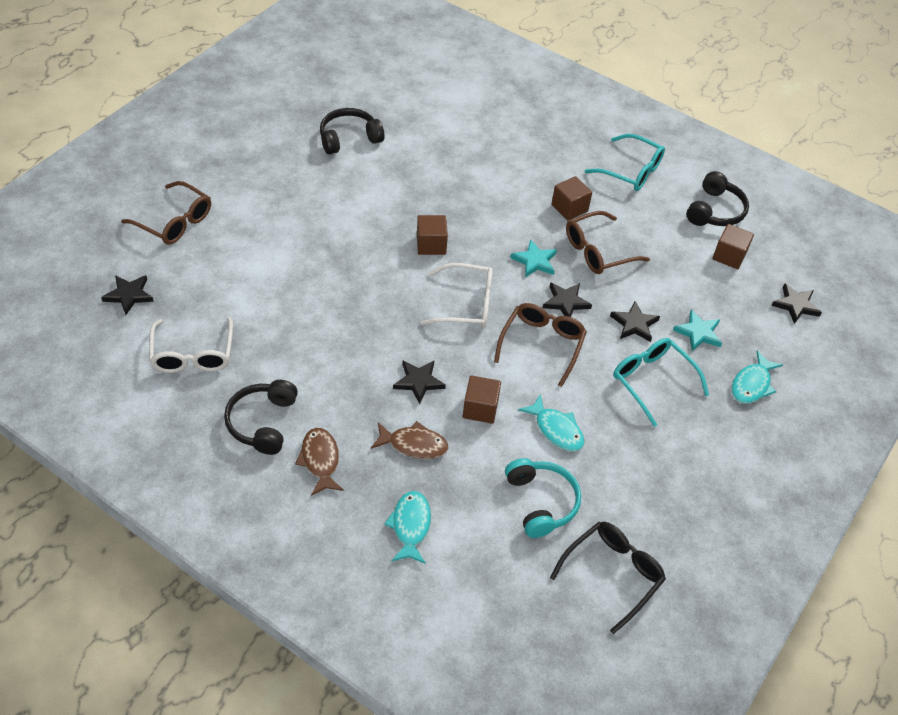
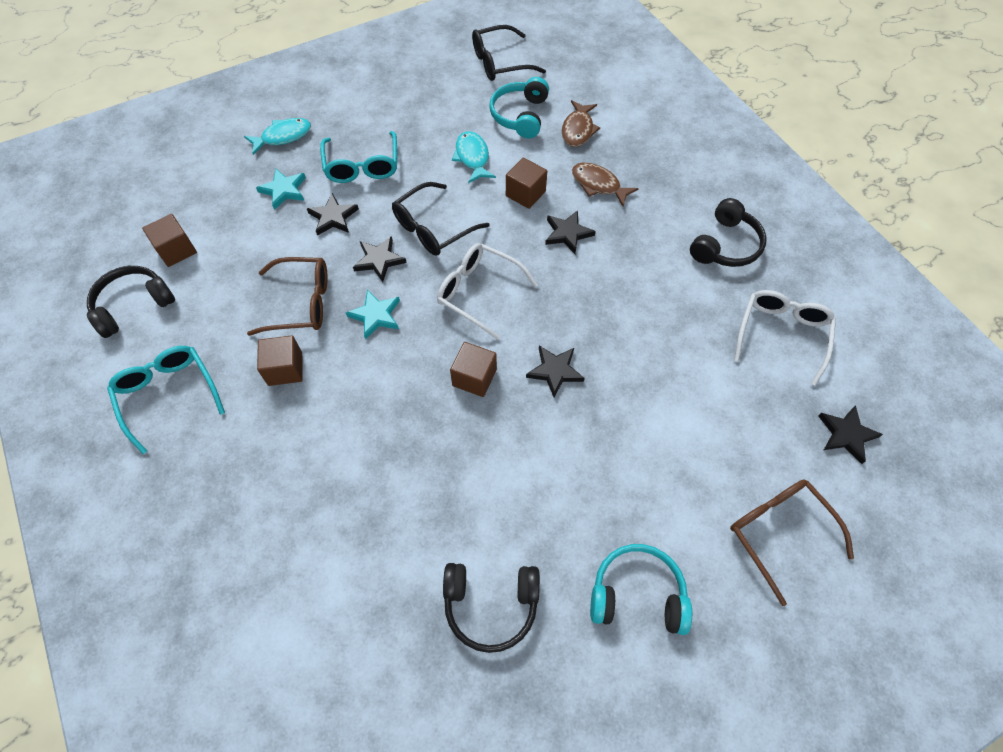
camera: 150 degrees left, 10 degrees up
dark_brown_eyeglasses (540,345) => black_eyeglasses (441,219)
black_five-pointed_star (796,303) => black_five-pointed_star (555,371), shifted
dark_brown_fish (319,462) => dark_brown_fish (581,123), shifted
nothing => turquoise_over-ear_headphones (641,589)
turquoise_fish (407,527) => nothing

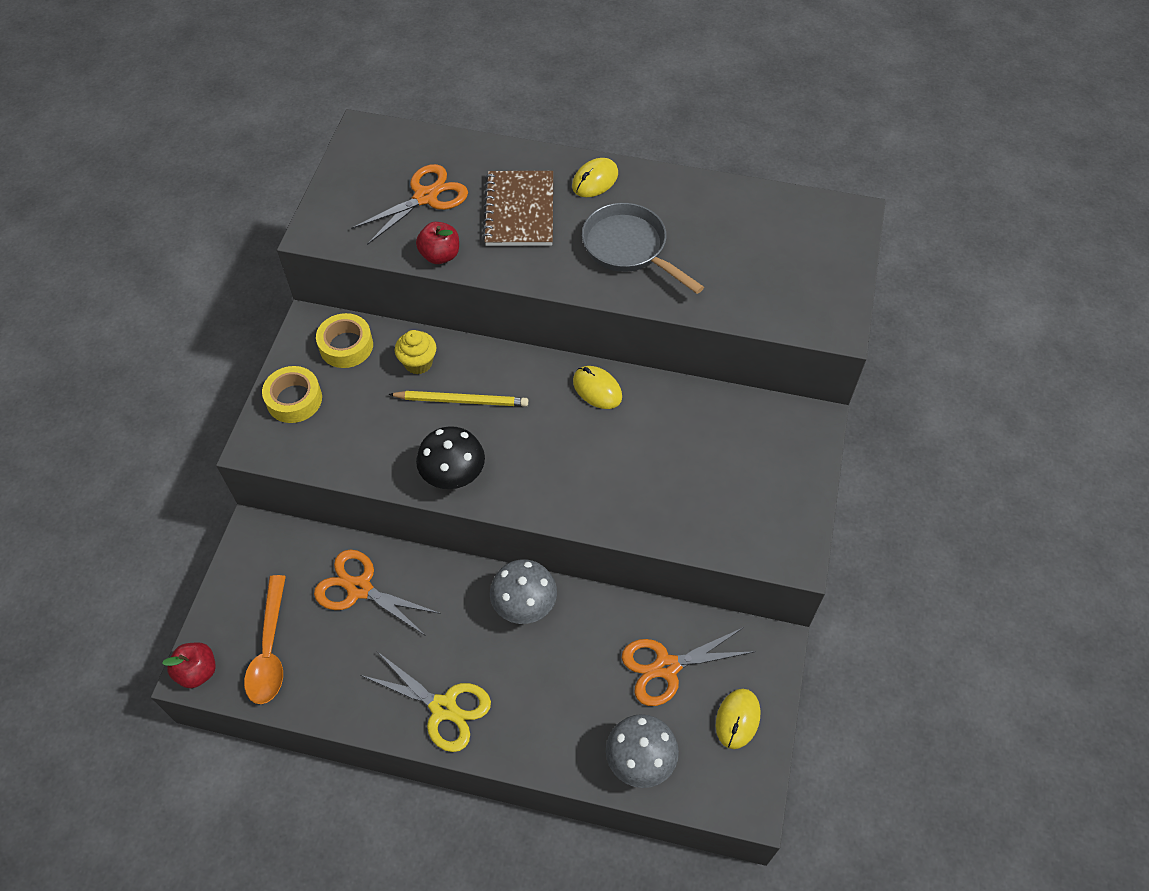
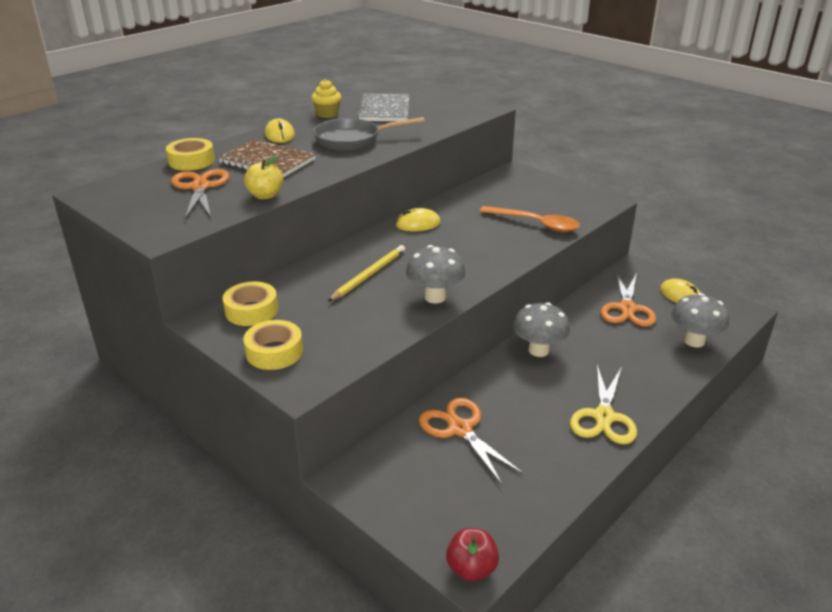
camera: 60 degrees left, 25 degrees down
nothing => bright_yellow_roll_of_tape (190,154)
red_apple_fruit (437,243) => bright_yellow_apple_fruit (263,177)
bright_yellow_cupcake (415,352) => bright_yellow_cupcake (326,98), shifted
nothing => grey_exercise_book (383,107)
black_mushroom (450,457) => grey_mushroom (436,274)
bright_orange_scissors (377,593) => bright_orange_scissors (472,441), 90 degrees clockwise
bright_orange_tablespoon (265,639) => bright_orange_tablespoon (529,219), shifted
bright_yellow_scissors (426,702) => bright_yellow_scissors (603,404), 135 degrees clockwise

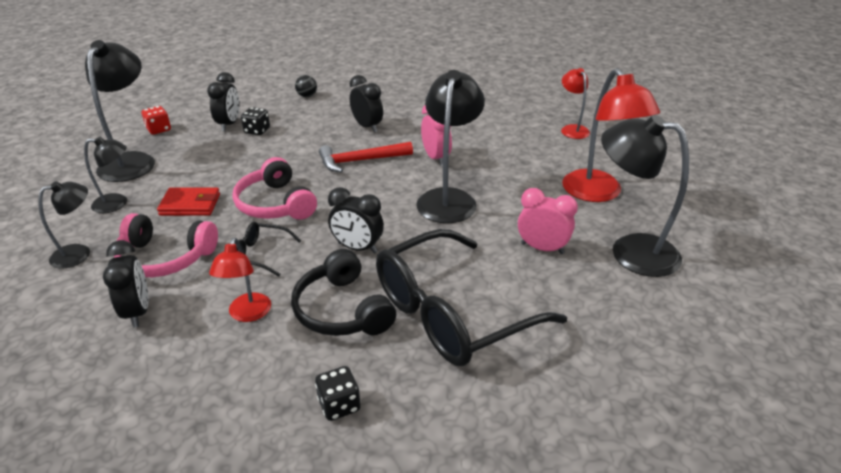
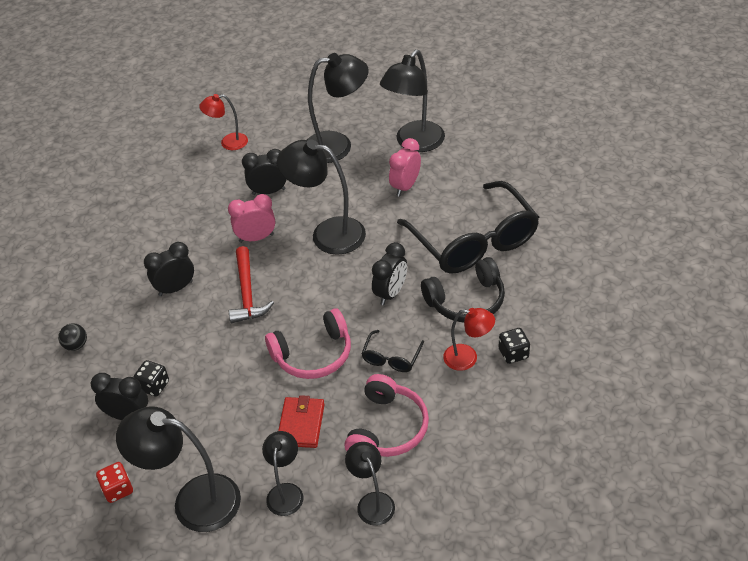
camera: 80 degrees left, 10 degrees up
black_bedside_clock (125,284) => black_bedside_clock (264,172), shifted
red_lamp (611,135) => black_lamp (338,108)
black_game_die (338,393) => black_game_die (514,346), shifted

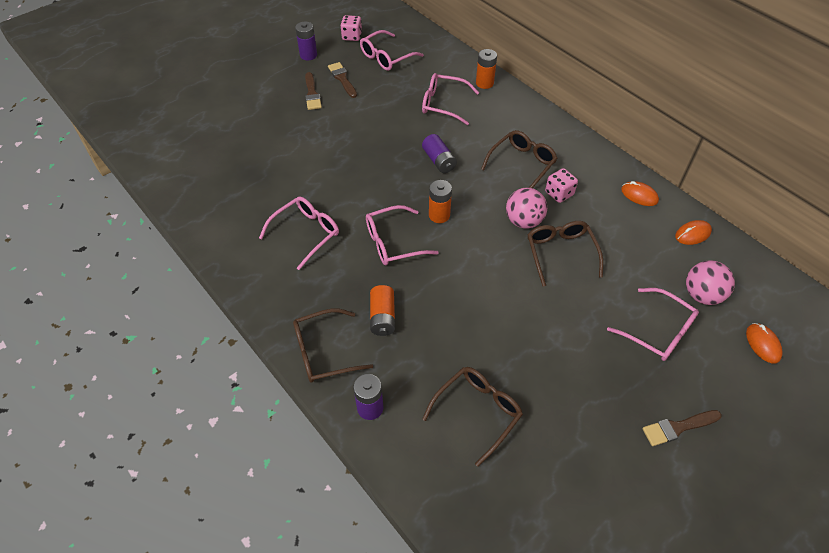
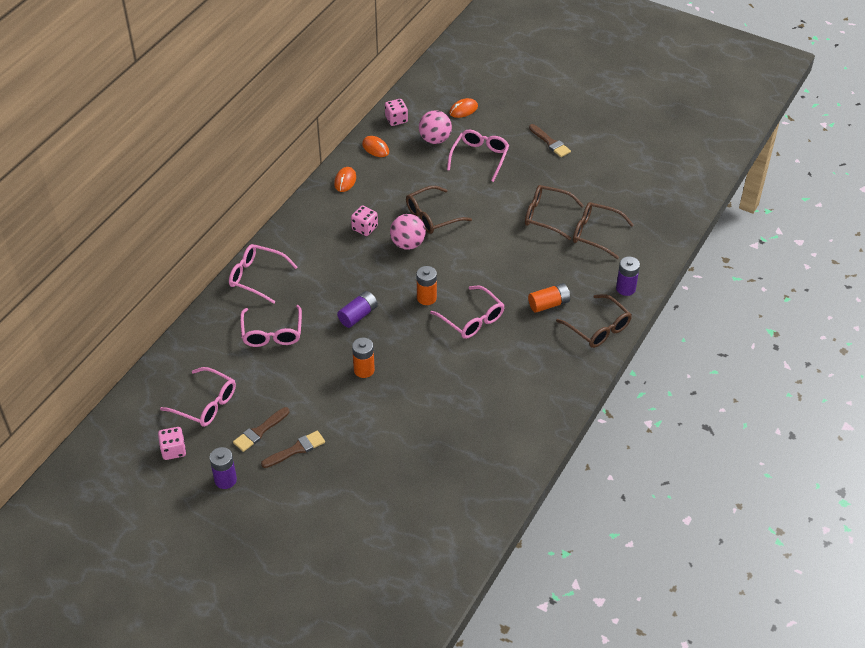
camera: 110 degrees left, 5 degrees down
rose-pink_eyeglasses (299,233) => rose-pink_eyeglasses (263,274), shifted
bright_orange_AA_battery (486,69) => bright_orange_AA_battery (363,357), shifted
nothing => rose-pink_game_die (396,112)
dark_brown_eyeglasses (519,159) => dark_brown_eyeglasses (554,212), shifted

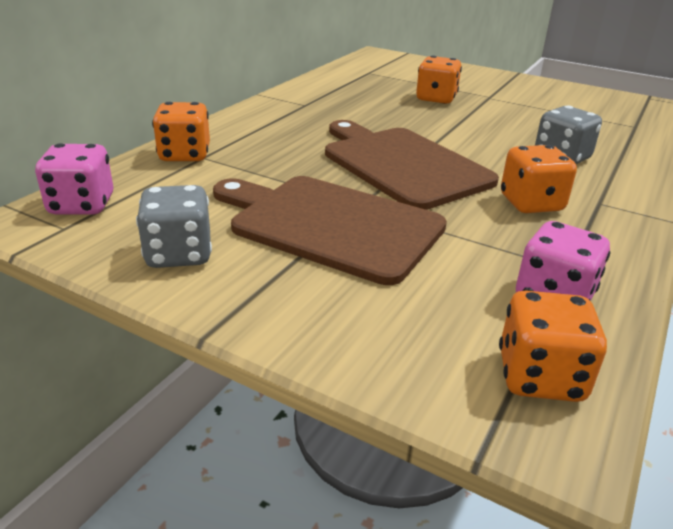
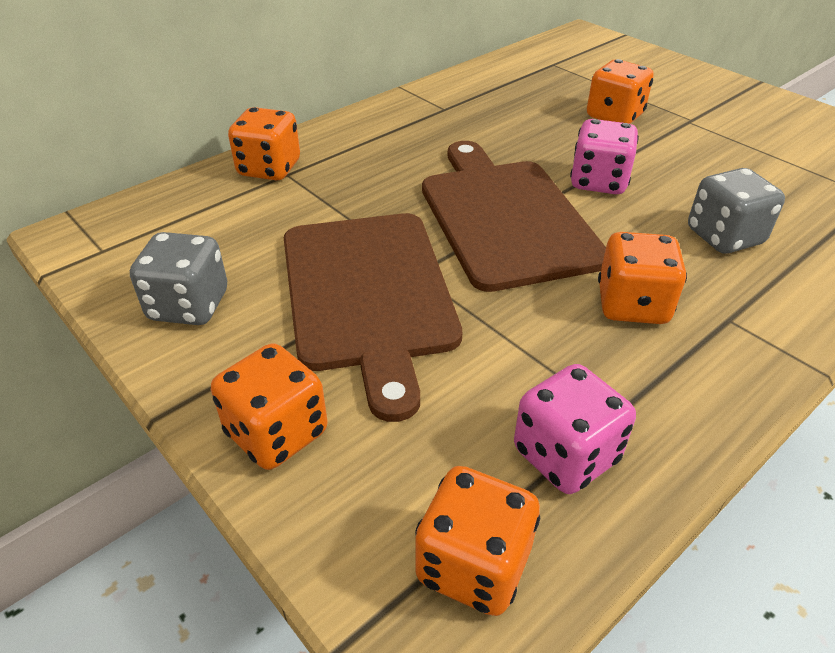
camera: 20 degrees right, 10 degrees up
nothing => bright_orange_game_die (269,406)
dark_brown_bread_board (330,230) => dark_brown_bread_board (373,317), 150 degrees counterclockwise
rose-pink_game_die (74,179) => rose-pink_game_die (604,156), shifted

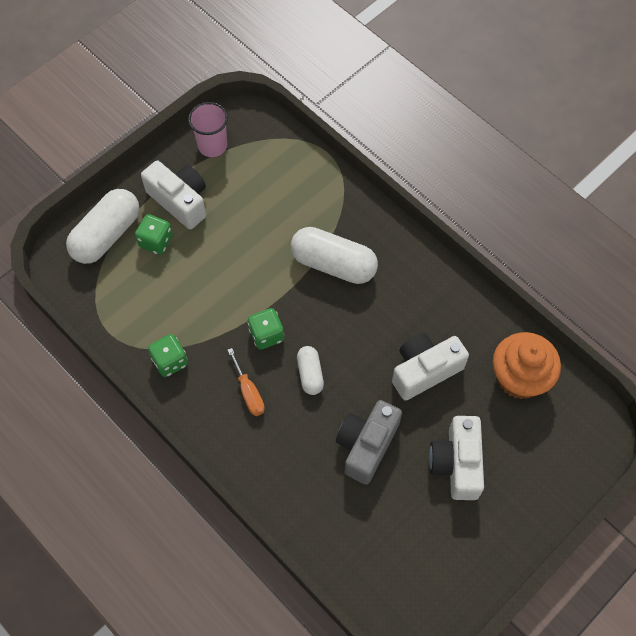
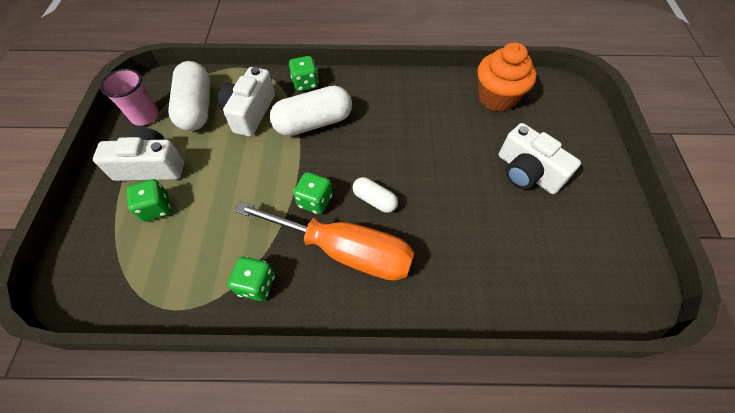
camera: 45 degrees left, 5 degrees down
snow-white_pill_shape (102,226) => snow-white_pill_shape (189,96), shifted
snow-white_camera (430,367) => snow-white_camera (246,102), shifted
bright_orange_screwdriver (246,382) => bright_orange_screwdriver (324,241), x2.32
nothing => emerald_game_die (304,73)
grey_camera (369,442) => nothing

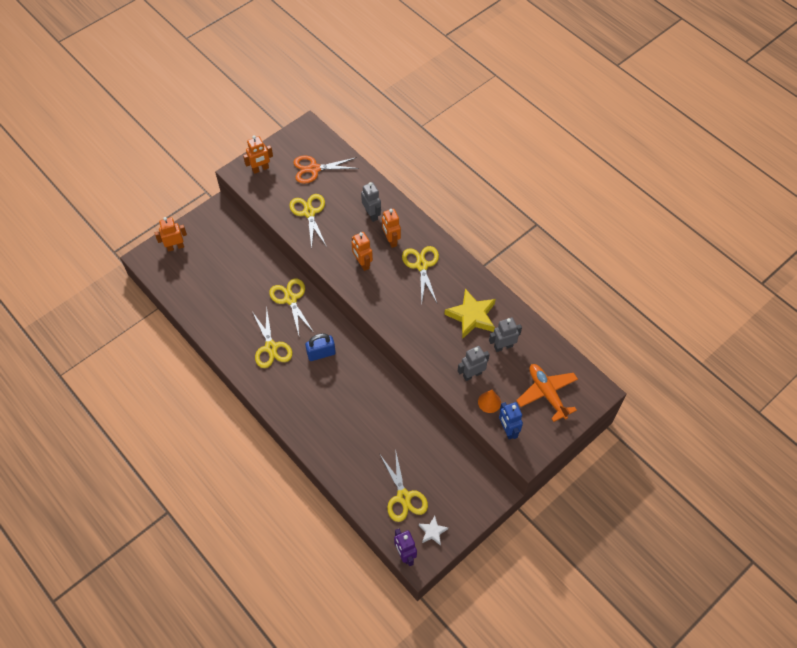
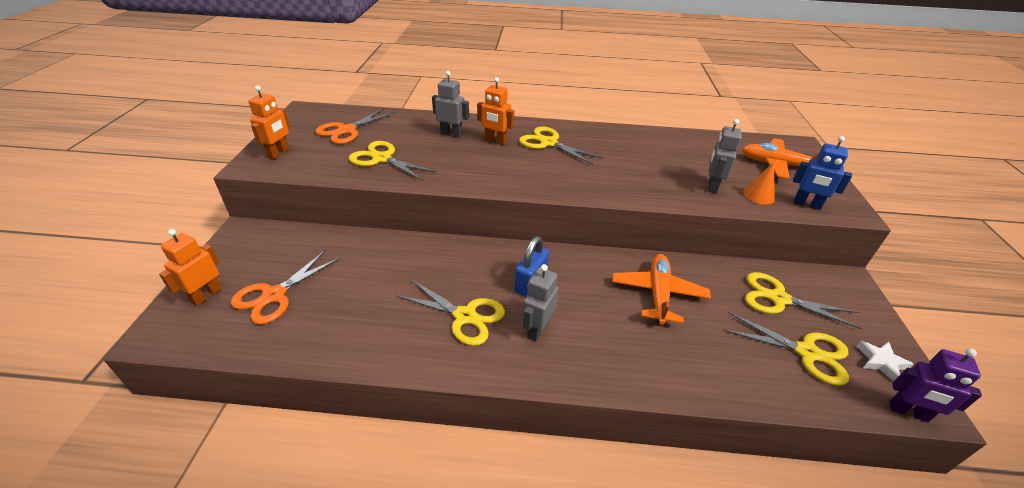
camera: 45 degrees left, 20 degrees down
nothing => bright_orange_scissors (286,287)
grey_toy_robot (505,335) => grey_toy_robot (540,302), shifted
nothing => bright_orange_plane (661,289)
bright_yellow_scissors (291,306) => bright_yellow_scissors (803,300), shifted
bright_orange_toy_robot (362,251) => nothing
bright_yellow_five-pointed_star (470,314) => nothing

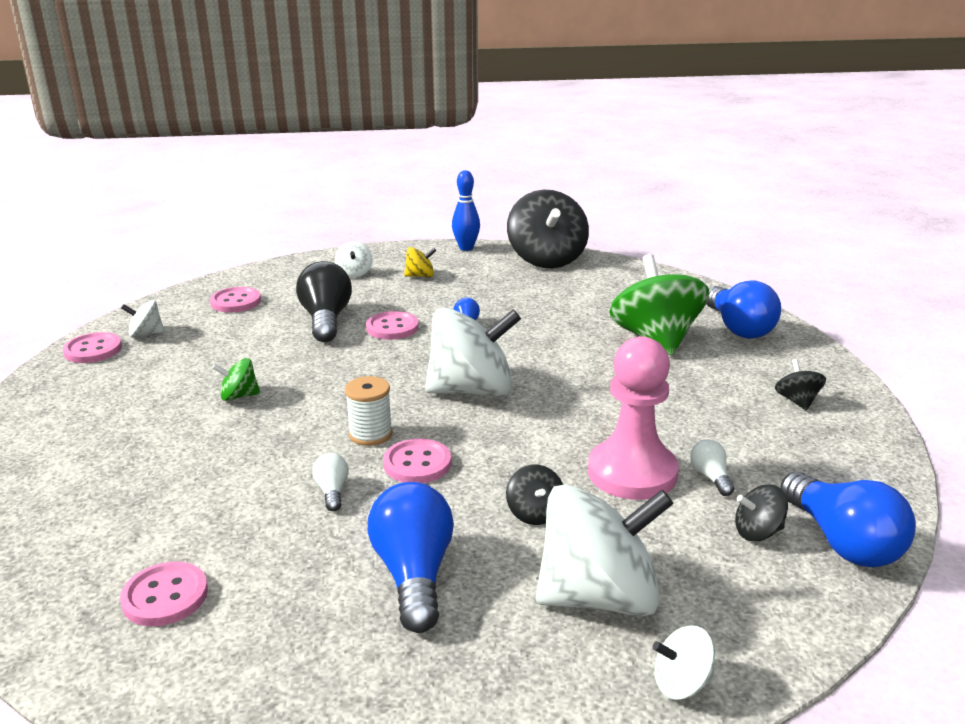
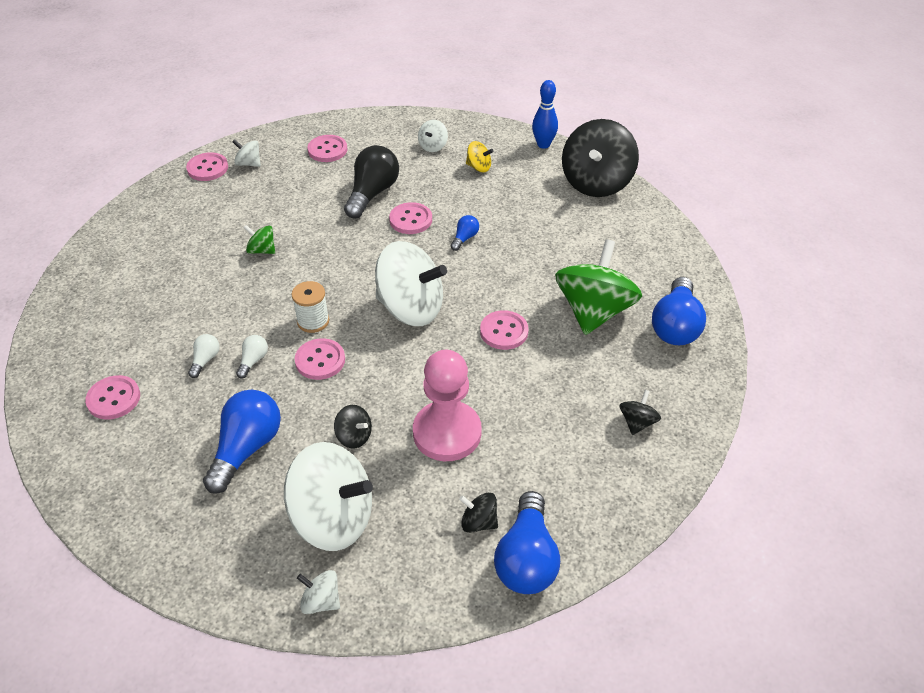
camera: 30 degrees right, 20 degrees up
snow-white_lightbulb (712,467) => snow-white_lightbulb (204,356), shifted
black_whirligig (534,495) => black_whirligig (353,427), 75 degrees counterclockwise
nothing => rose-pink_button (504,330)

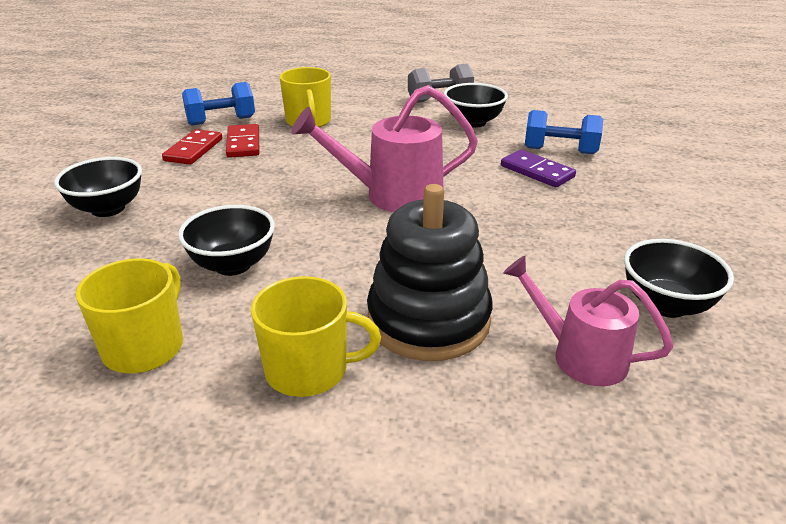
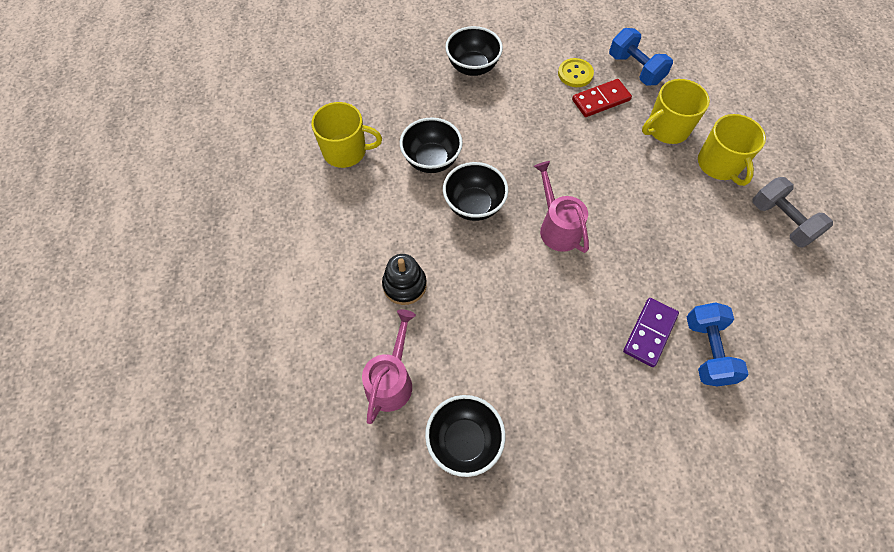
camera: 75 degrees right, 30 degrees up
black_stacking_rings (430,272) => black_stacking_rings (404,279), x0.54
black_bowl (476,105) => black_bowl (475,191), shifted
rose-pink_watering_can (384,148) => rose-pink_watering_can (561,207), x0.67
red_domino (192,147) => bright_yellow_button (576,72)
bright_yellow_tea_mug (316,336) => bright_yellow_tea_mug (732,150), shifted

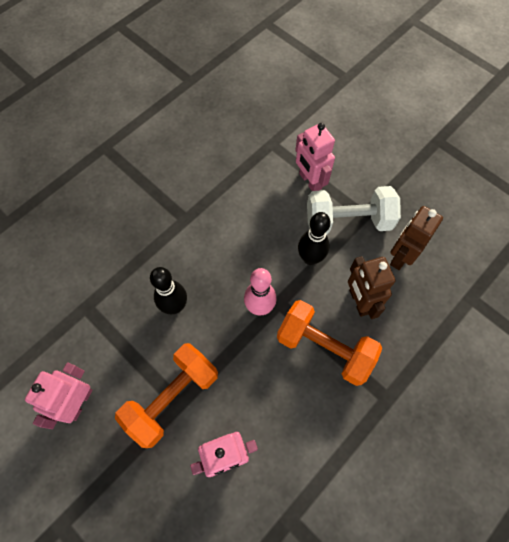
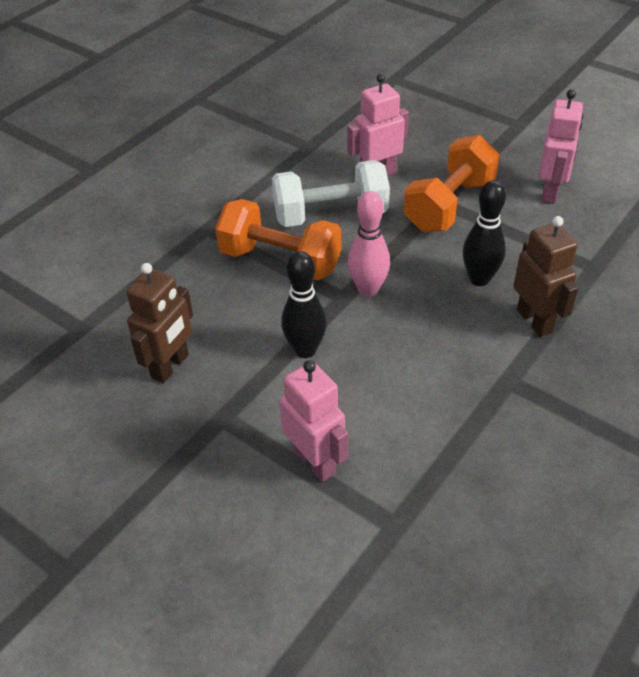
camera: 175 degrees right, 20 degrees down
snow-white_dumbbell (354,210) => snow-white_dumbbell (331,193), shifted
dark_brown_toy_robot (371,287) => dark_brown_toy_robot (545,276), shifted

